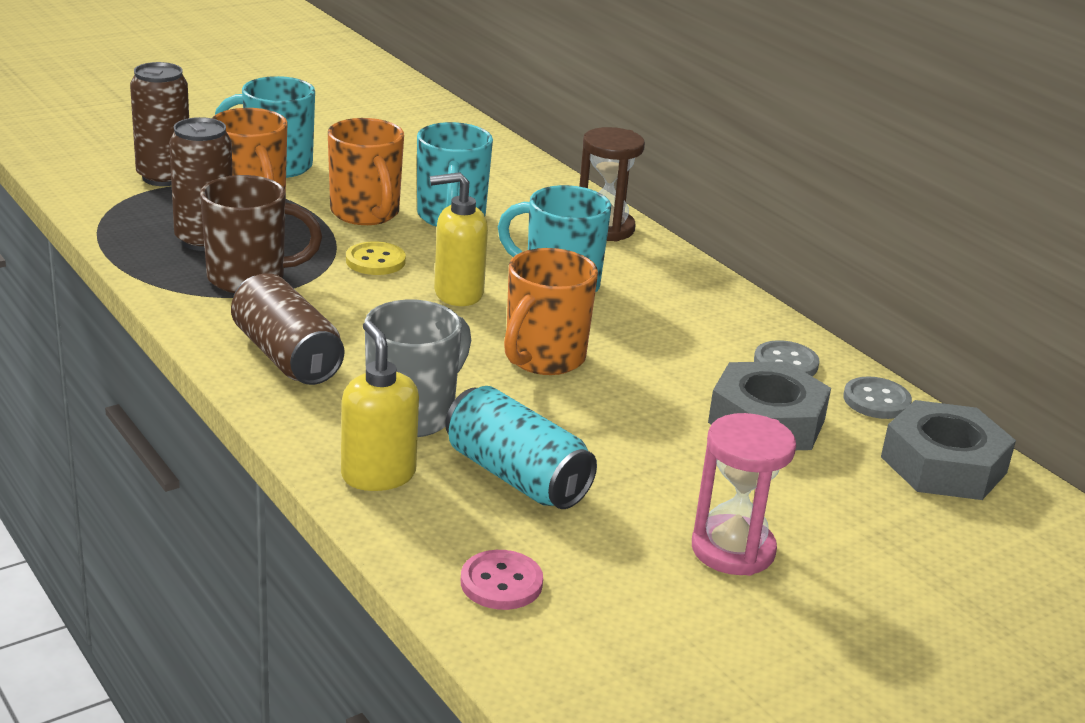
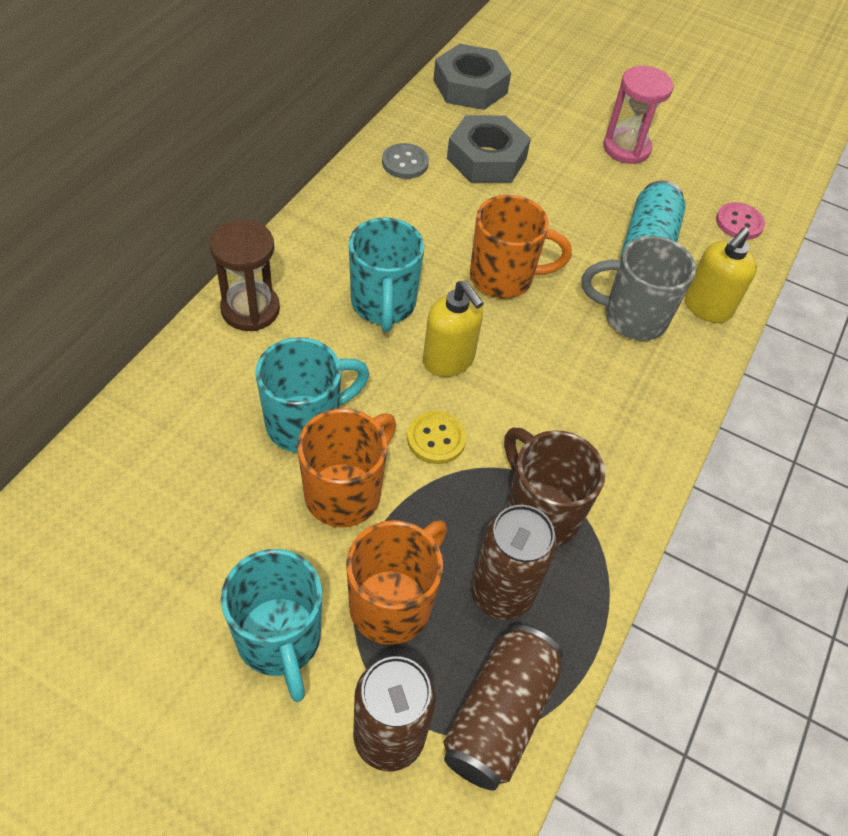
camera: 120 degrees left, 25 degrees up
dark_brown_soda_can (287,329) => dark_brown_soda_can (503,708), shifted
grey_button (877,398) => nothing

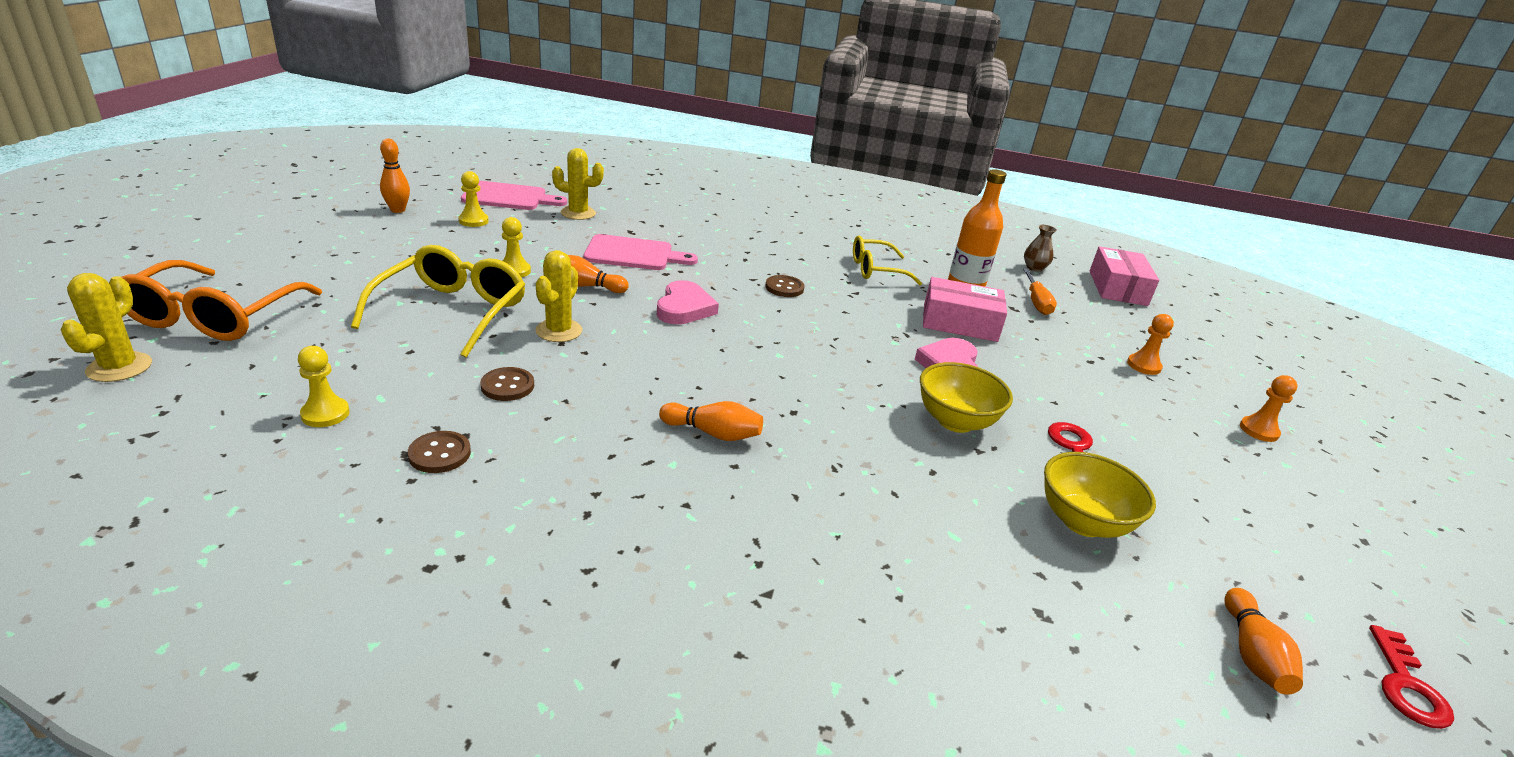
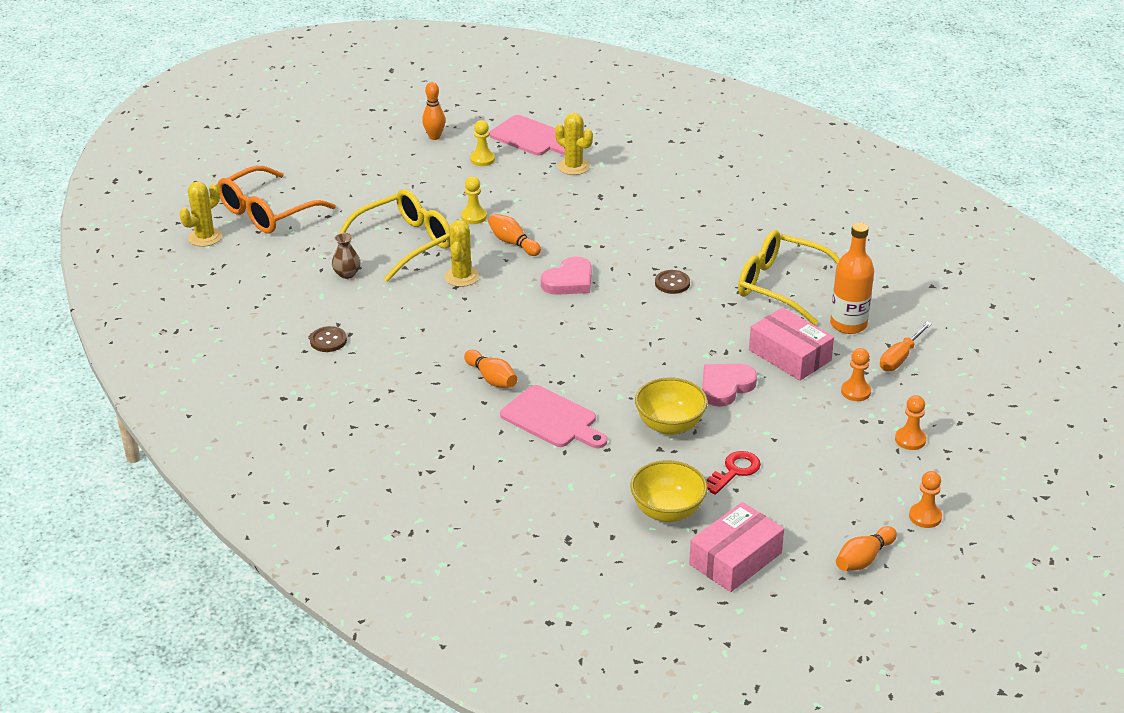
camera: 40 degrees right, 5 degrees up
dark_brown_flower_vase (1040,248) => dark_brown_flower_vase (346,256), shifted
bright_yellow_cactus (559,296) => bright_yellow_cactus (461,253), 45 degrees counterclockwise
rose-pink_bread_board (640,252) => rose-pink_bread_board (553,416), shifted
rose-pink_package (1124,276) => rose-pink_package (736,547), shifted
bright_yellow_eyeglasses (887,260) => bright_yellow_eyeglasses (789,277), x1.52
bright_orange_bowling_pin (1264,641) => bright_orange_bowling_pin (866,548), shifted
nothing => bright_orange_chess_pawn (856,374)
bright_yellow_chess_pawn (324,386) => nothing
dark_brown_button (507,384) => nothing
red_door_key (1411,677) => nothing

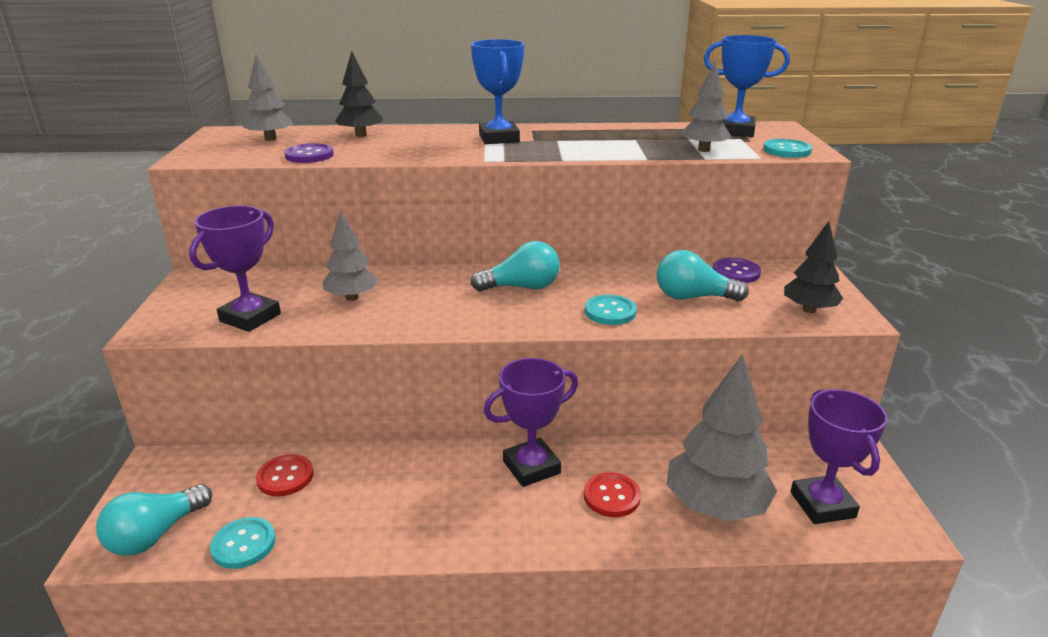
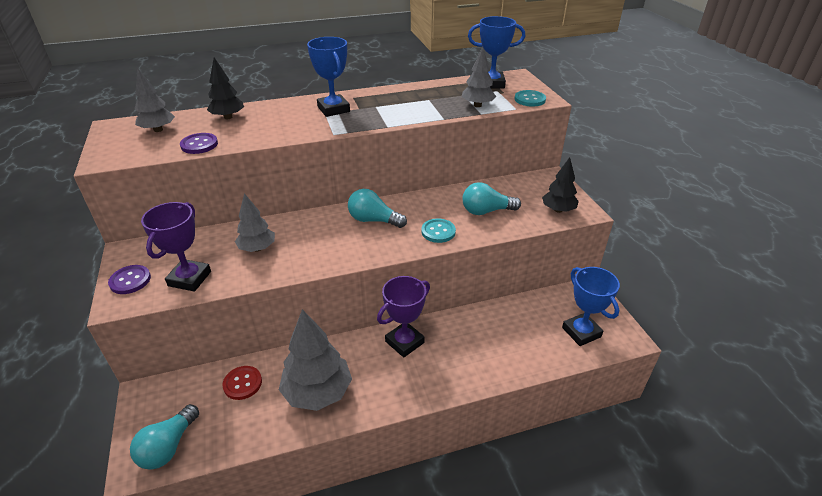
camera: 15 degrees left, 10 degrees up
violet_button (737,270) => violet_button (129,279), shifted
grey_tree (721,437) => grey_tree (315,360), shifted
turquoise_lightbulb (515,266) => turquoise_lightbulb (377,208), 135 degrees counterclockwise
violet_award_cup (838,456) => royal_blue_award_cup (591,306)
turquoise_button (243,543) => nothing
red_button (612,494) => nothing

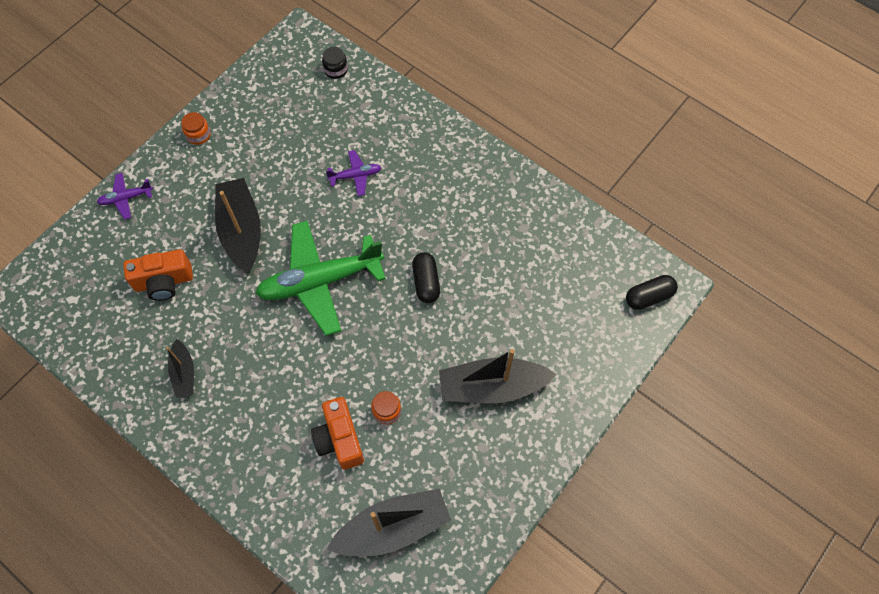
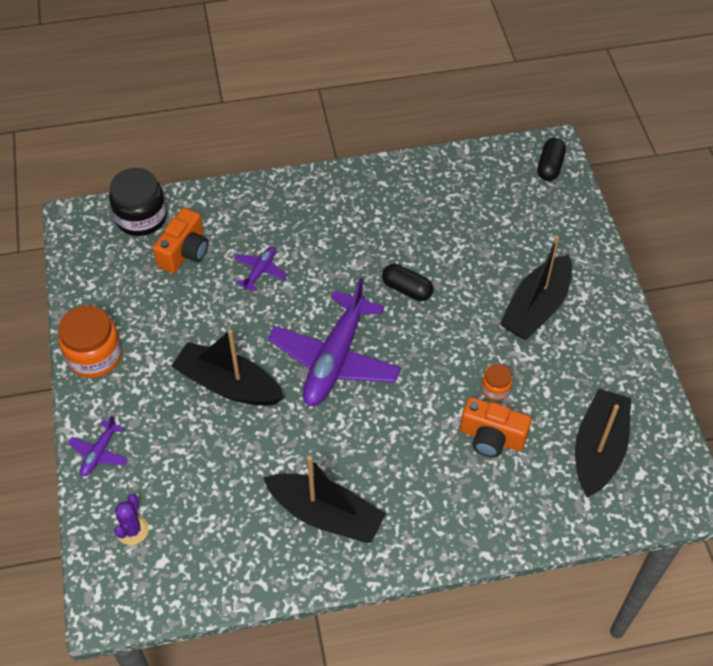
camera: 50 degrees left, 10 degrees down
bright_orange_preserve_jar (196,128) => bright_orange_preserve_jar (90,341), x1.96
black_preserve_jar (335,63) => black_preserve_jar (138,202), x1.96
nothing => violet_cactus (131,519)
bright_orange_camera (158,275) => bright_orange_camera (181,240), shifted
black_boat (180,368) => black_boat (324,499), x1.84
emerald_plane (320,278) => violet_plane (334,342)

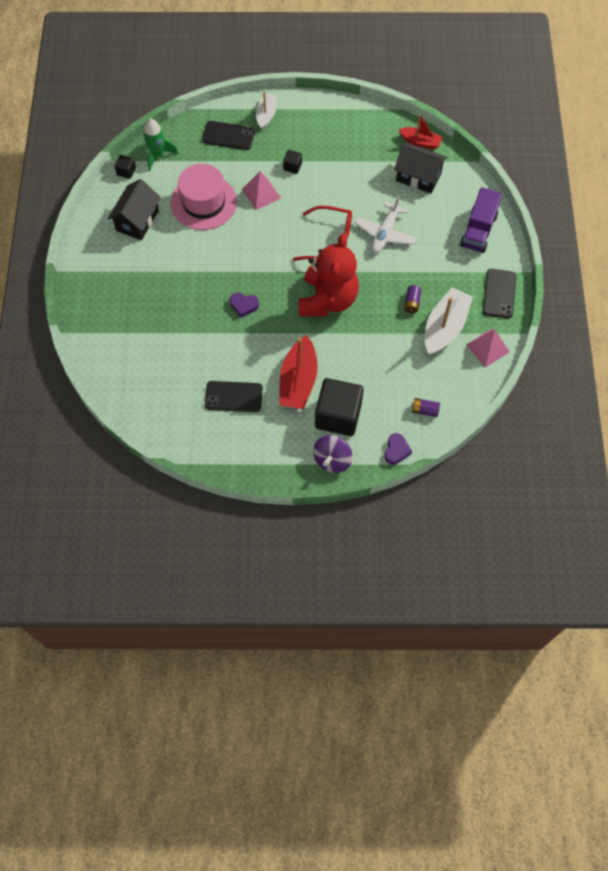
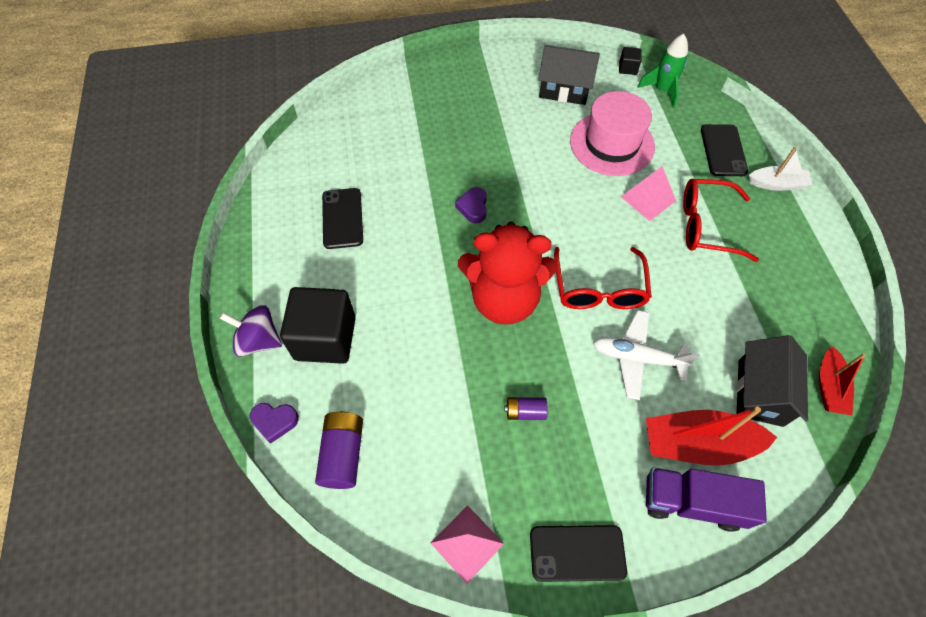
camera: 80 degrees right, 5 degrees down
violet_AA_battery (425,407) => violet_AA_battery (339,450), x1.69
red_boat (298,372) => red_boat (711,436), shifted
black_block (292,162) => red_eyeglasses (721,220)
snow-white_boat (449,321) => nothing

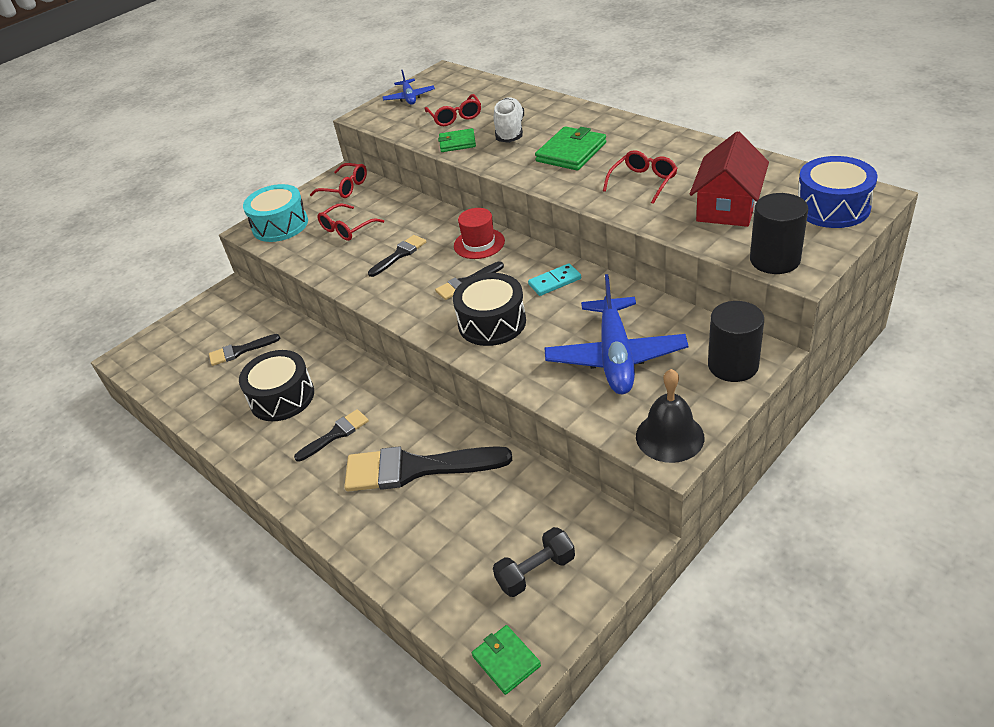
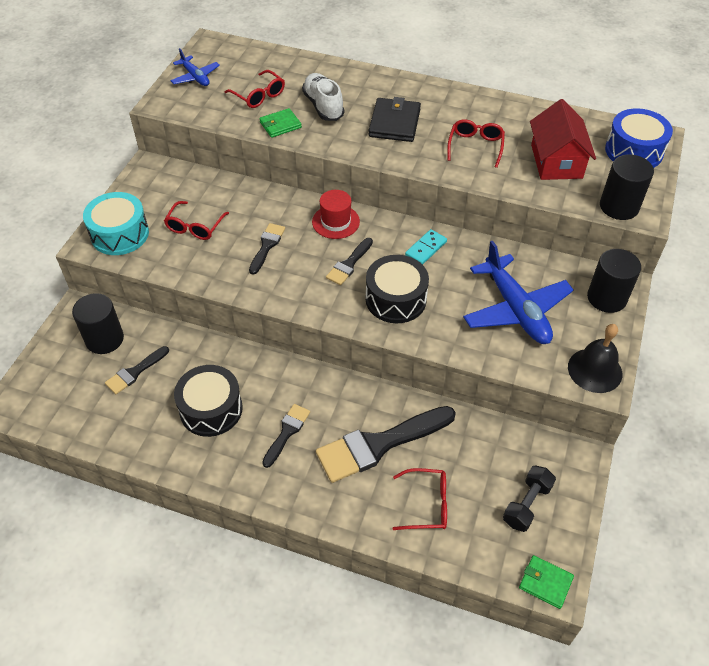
camera: 30 degrees left, 10 degrees up
nothing => black_solid_cylinder (98,323)
emerald_card_wallet (570,148) => black_card_wallet (394,119)
red_eyeglasses (338,180) => red_eyeglasses (420,499), shifted

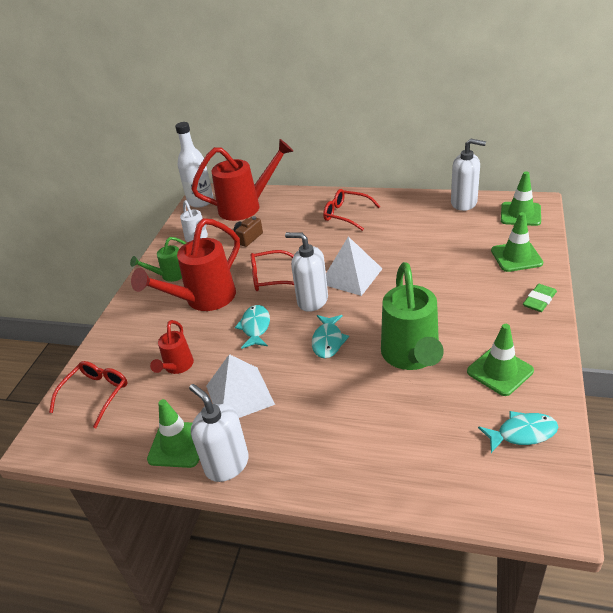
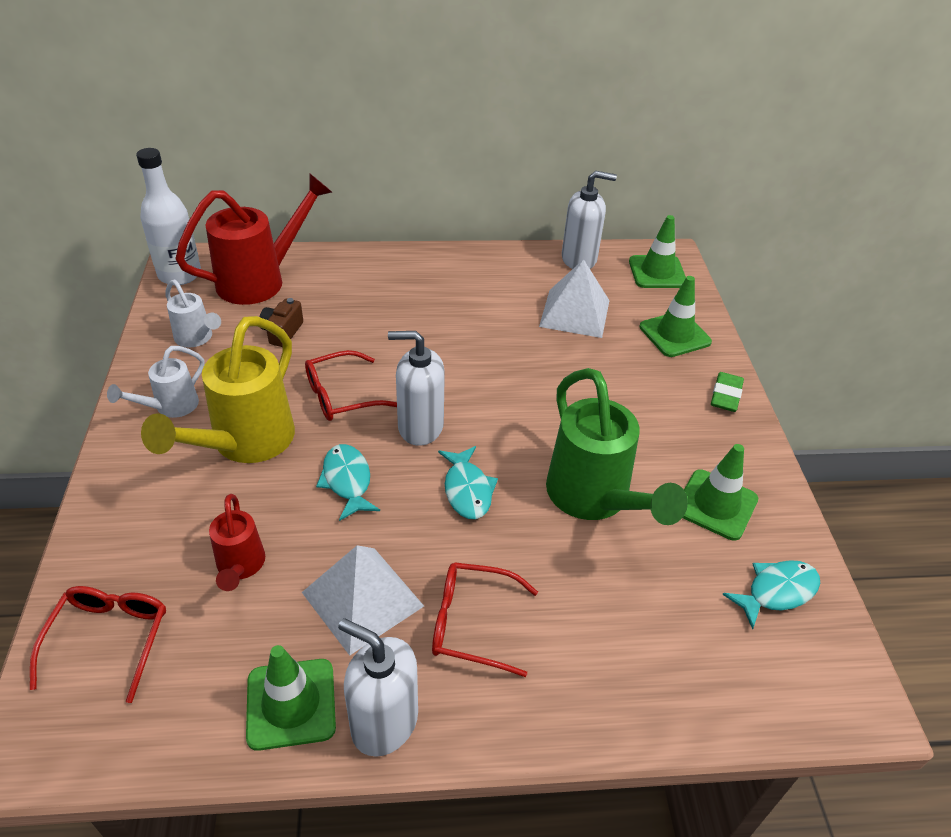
camera: 25 degrees left, 5 degrees up
emerald_watering_can (158,259) => snow-white_watering_can (156,382)
red_watering_can (185,264) => bright_yellow_watering_can (218,389)
red_eyeglasses (352,210) => red_eyeglasses (485,619), shifted
snow-white_pyramid_shape (354,266) => snow-white_pyramid_shape (574,298), shifted

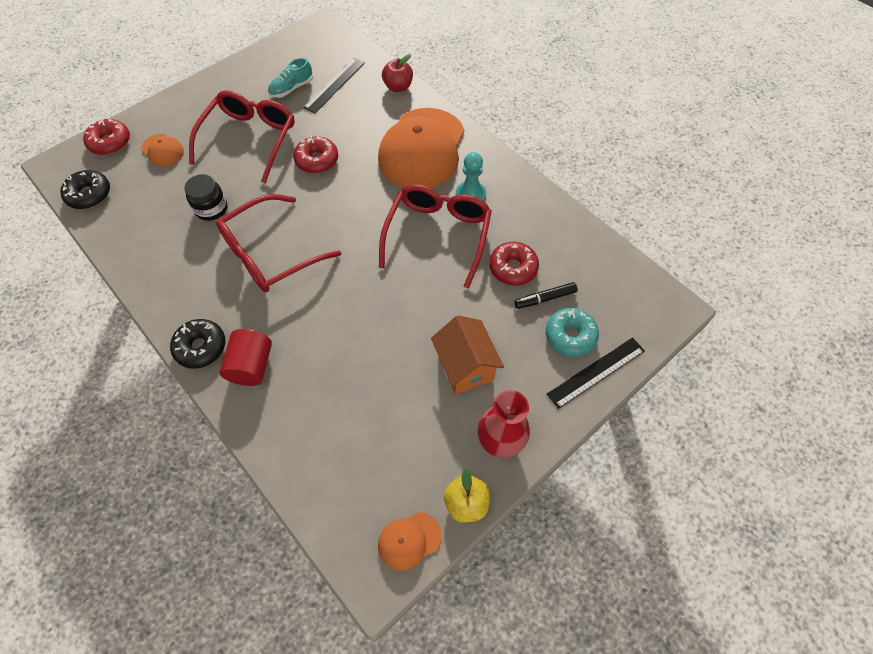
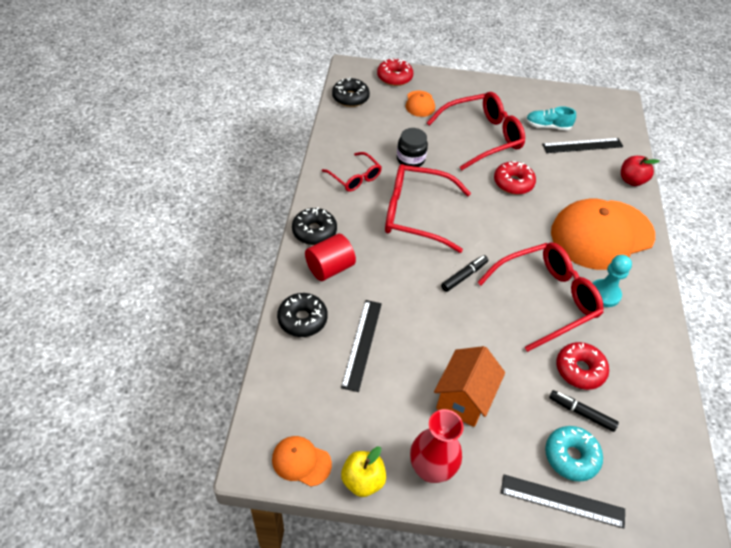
camera: 45 degrees right, 10 degrees down
nothing => black_donut (302,315)
nothing => red_eyeglasses (352,172)
nothing => black_measuring_stick (361,346)
nothing => black_marker (464,273)

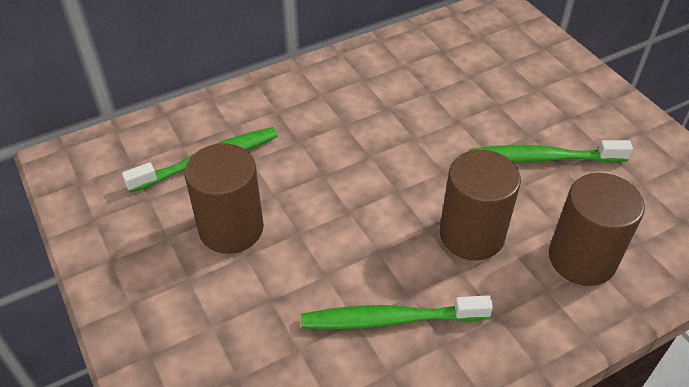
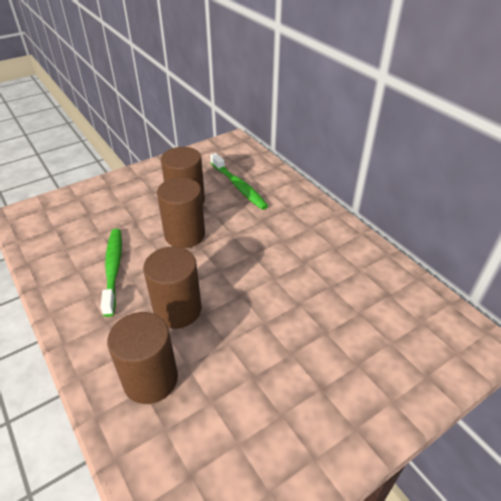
camera: 85 degrees right, 5 degrees down
nothing => dark_brown_solid_cylinder (181,212)
emerald_dental_brush (551,151) => nothing

